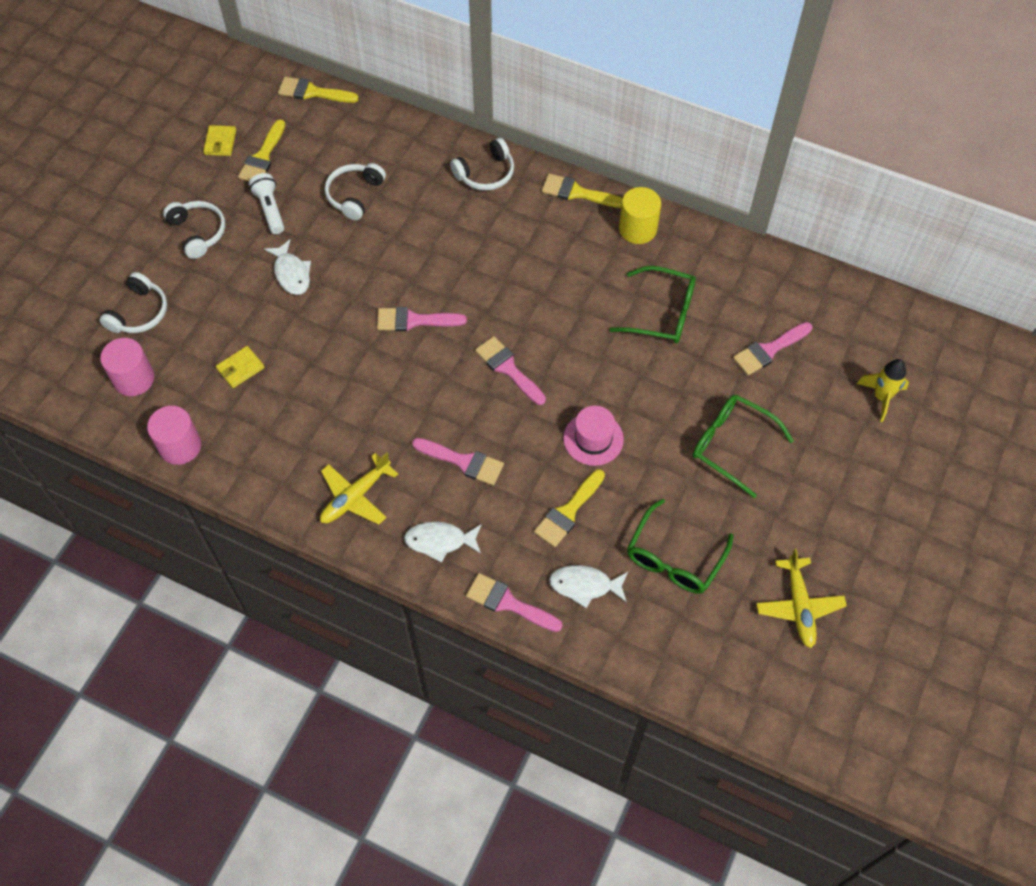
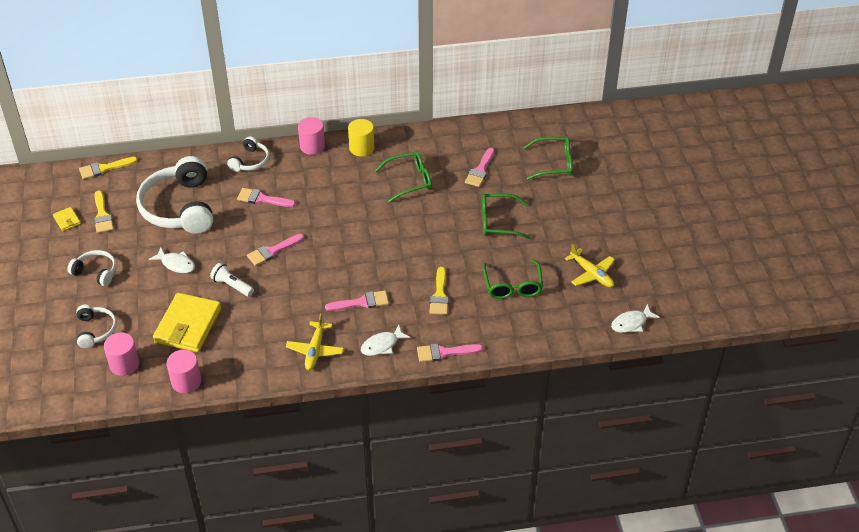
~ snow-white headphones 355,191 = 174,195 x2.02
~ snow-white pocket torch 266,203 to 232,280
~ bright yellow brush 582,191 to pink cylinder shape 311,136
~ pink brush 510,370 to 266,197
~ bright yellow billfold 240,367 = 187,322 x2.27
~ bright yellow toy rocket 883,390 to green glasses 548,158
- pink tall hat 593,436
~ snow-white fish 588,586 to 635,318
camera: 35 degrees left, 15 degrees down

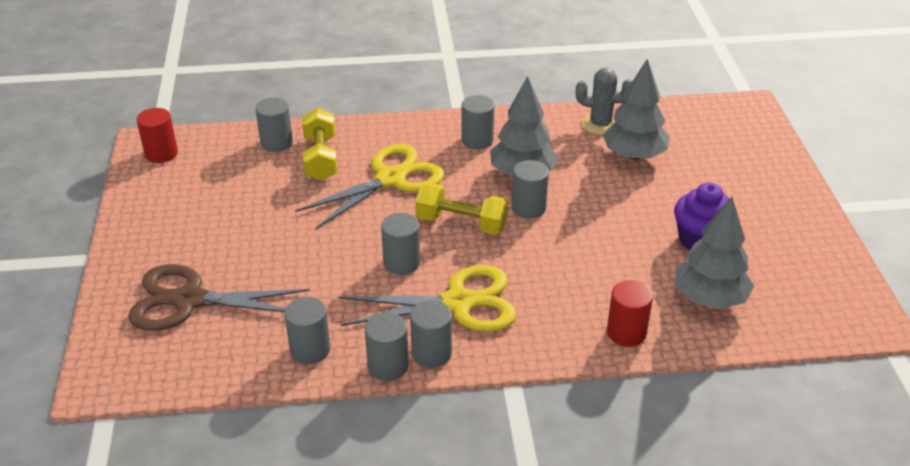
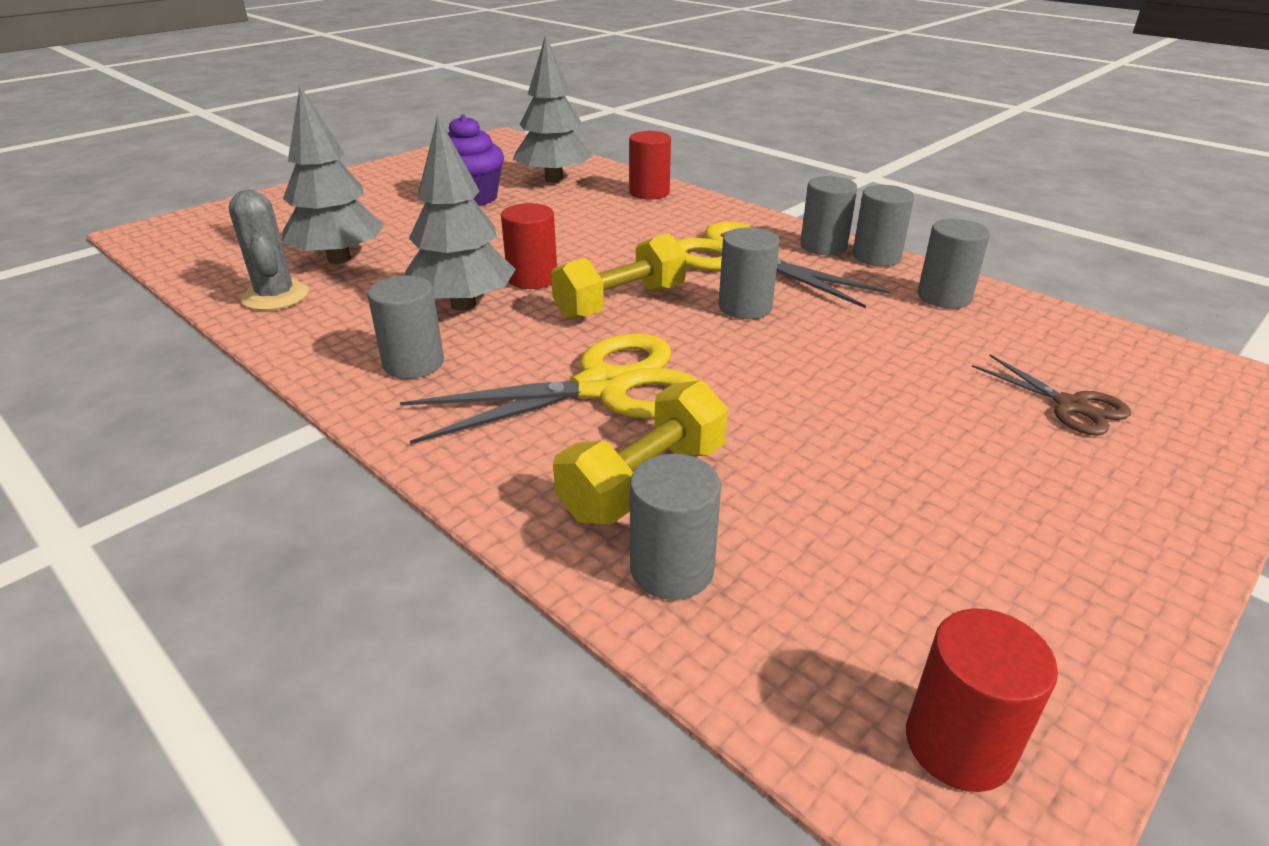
~ bright yellow pair of scissors 370,187 = 549,389 150 degrees clockwise
~ ash-grey cylinder shape 530,189 to red cylinder shape 529,246
~ bright yellow hand weight 461,209 = 618,276 75 degrees clockwise
~ brown pair of scissors 219,297 = 1051,395 x0.51
camera: 130 degrees left, 5 degrees down

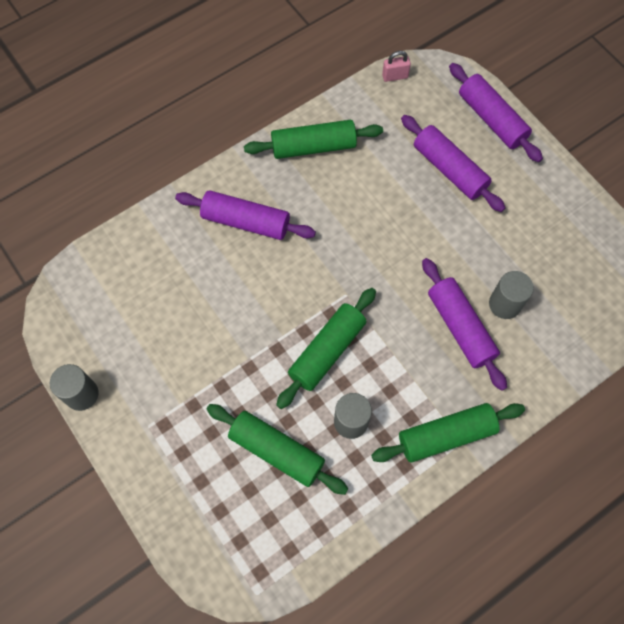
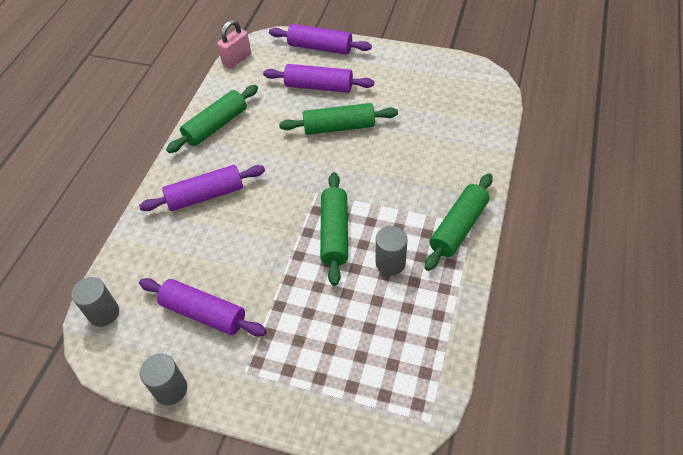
~ pink padlock 396,66 = 234,44 x1.52
~ purple rolling pin 464,324 to 203,307
~ ash-grey cylinder shape 511,295 to 95,302
~ green rolling pin 277,449 to 338,119
camera: 35 degrees left, 15 degrees down

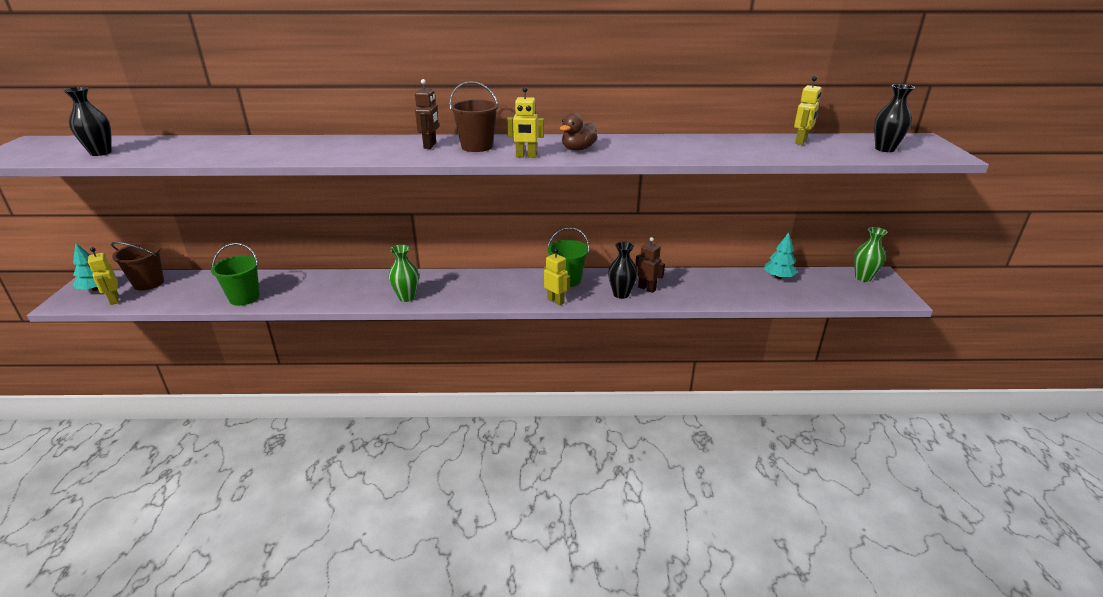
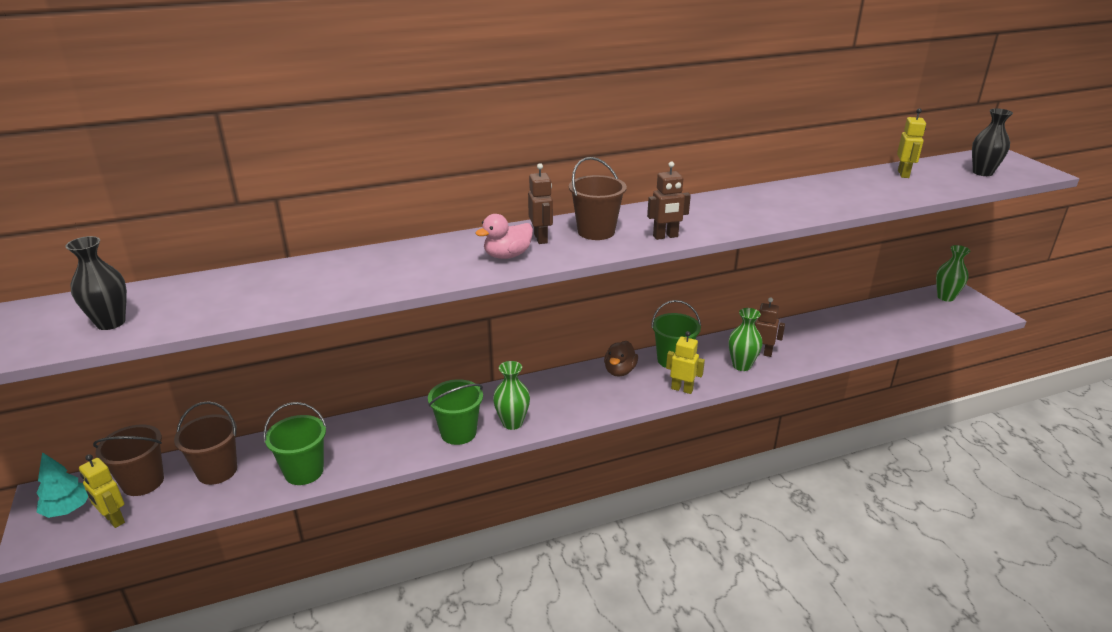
~ bright yellow robot figure 525,122 to brown robot figure 669,201
~ brown rubber duck 579,132 to 621,359
- aqua tree 780,255
~ black tall vase 623,270 to green tall vase 746,339
+ pink rubber duck 504,236
+ green pail 455,412
+ brown pail 205,443
camera: 20 degrees left, 0 degrees up

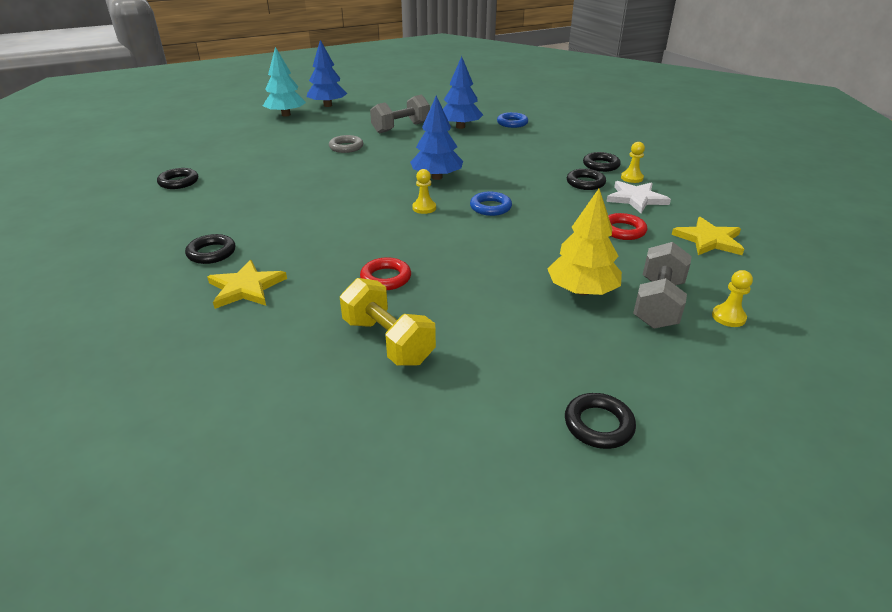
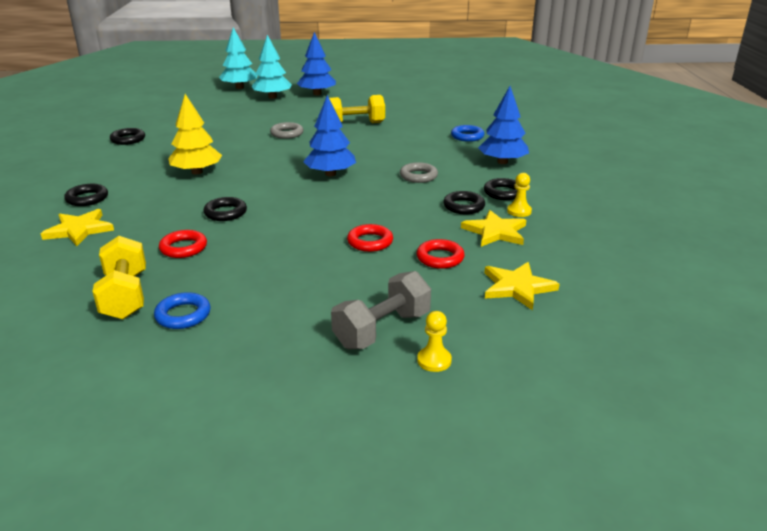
~ cobalt tree 463,92 to 503,125
~ ash-grey hand weight 400,114 to bright yellow hand weight 357,109
- bright yellow game pawn 424,191
~ snow-white five-pointed star 638,197 to bright yellow five-pointed star 493,228
~ bright yellow tree 584,242 to 195,134
~ cobalt hoop 491,204 to 182,310
~ black hoop 600,421 to 225,209
+ aqua tree 238,58
+ ash-grey hoop 419,172
+ red hoop 370,238
camera: 25 degrees right, 5 degrees down

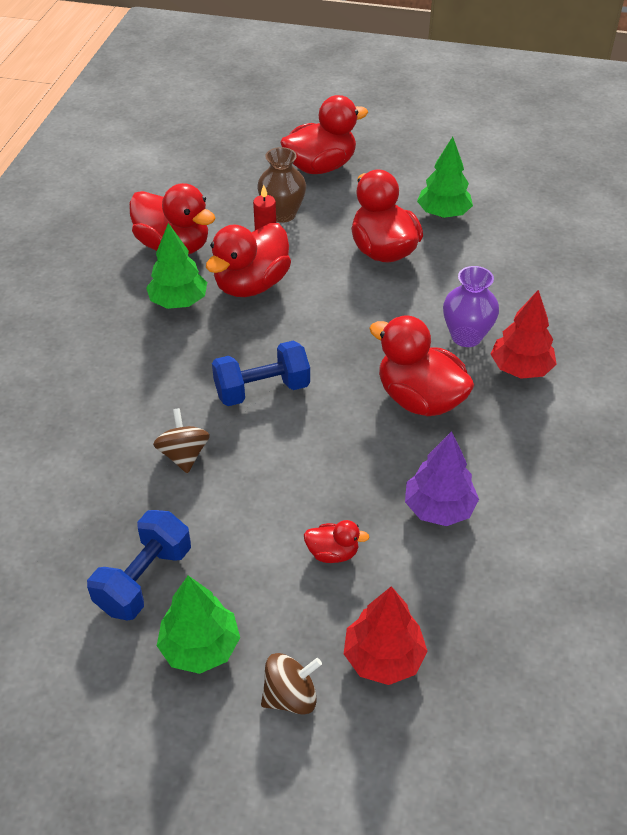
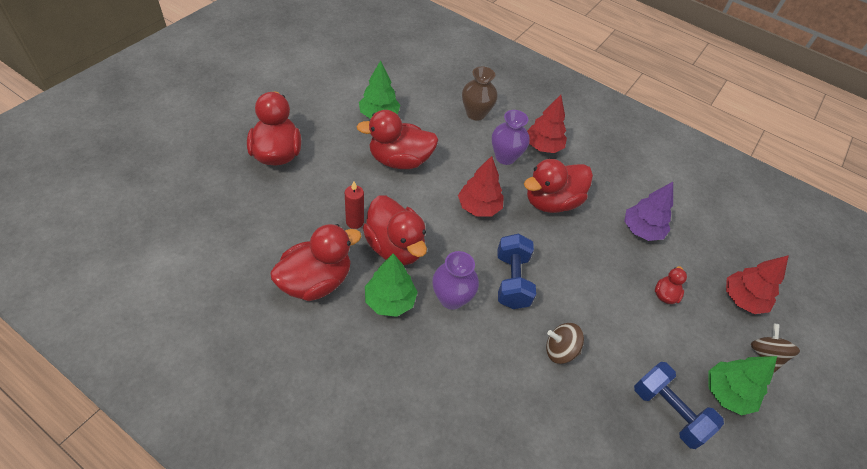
~ brown tall vase 281,185 to 480,93
+ red tree 481,186
+ purple tall vase 455,280
camera: 75 degrees left, 5 degrees up

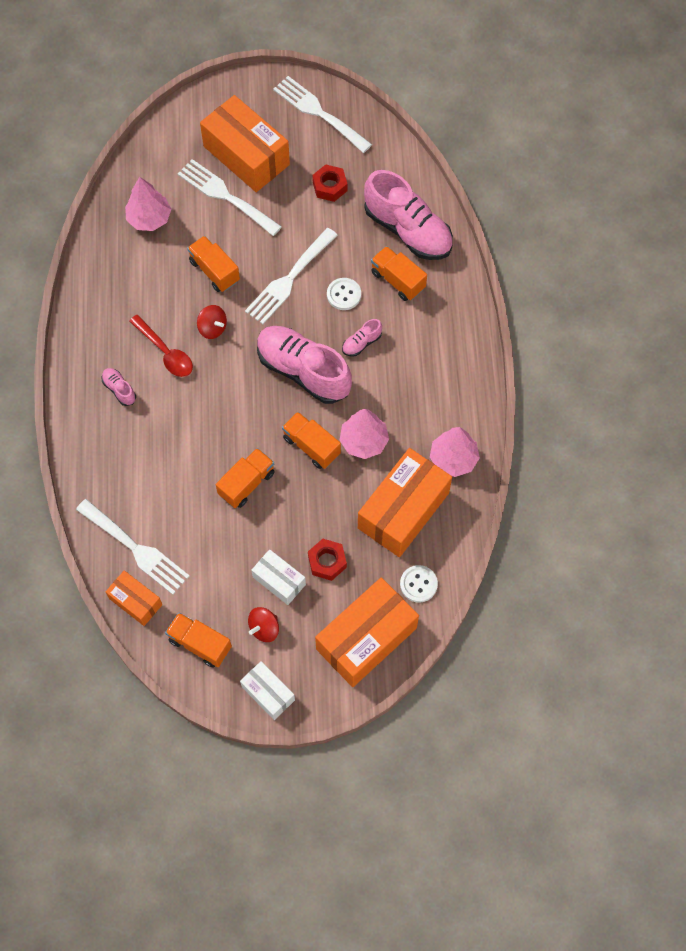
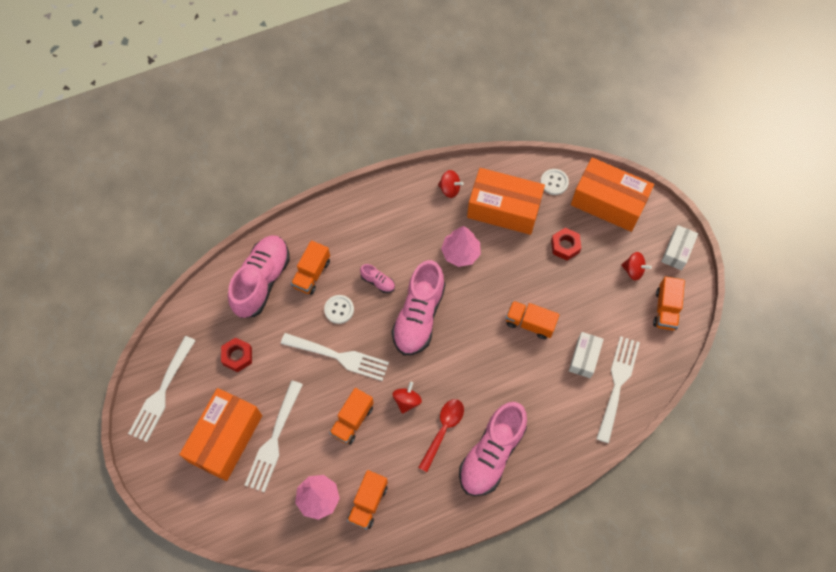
~ pink sneaker 119,387 = 493,449 x2.35
~ bright orange toy truck 311,440 to 367,499
~ pink tree 455,452 to red toy top 451,184
~ snow-white package 278,577 to 586,355
- bright orange package 134,598
camera: 110 degrees left, 0 degrees up

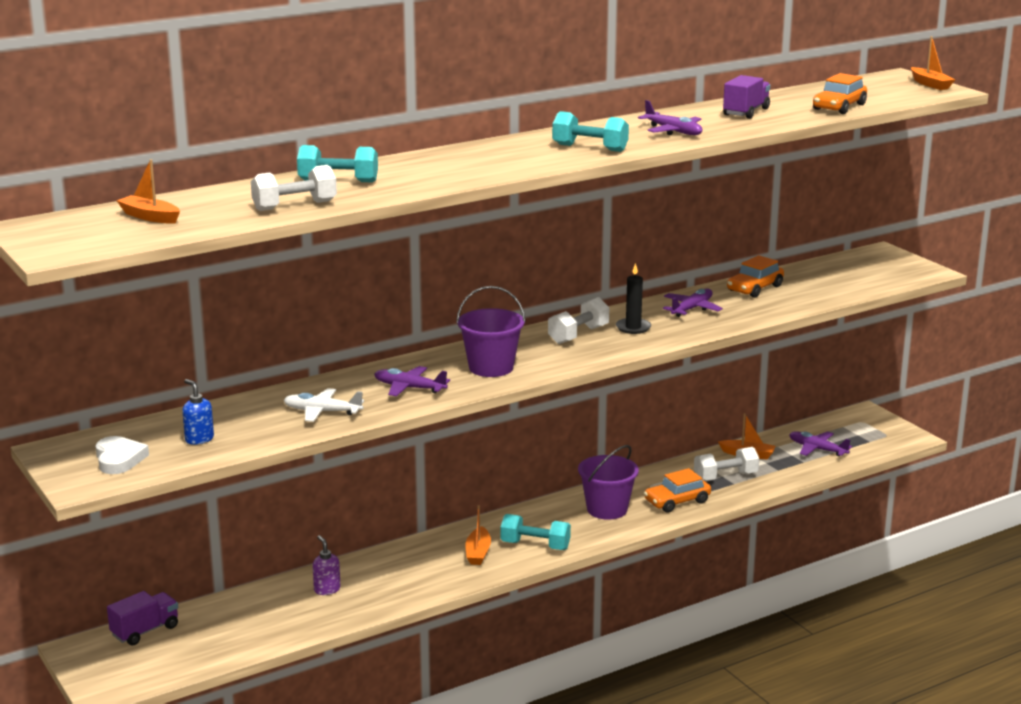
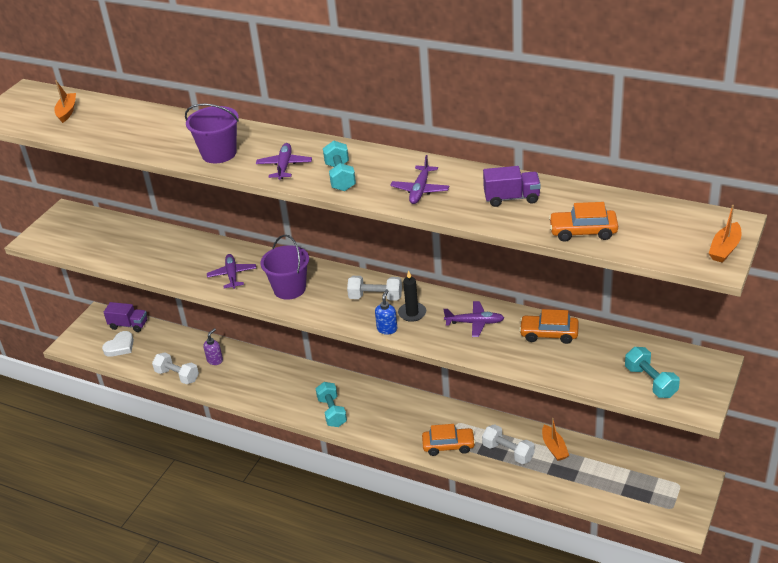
~ aqua hand weight 337,163 to 652,372
~ snow-white hand weight 294,188 to 175,368
~ cobalt soap pump 198,412 to 386,312
- snow-white aeroplane 323,405
~ purple aeroplane 820,443 to 284,161
~ snow-white love heart 122,455 to 118,344
~ purple pail 608,482 to 212,133
~ bright orange car 677,490 = 449,440 150 degrees clockwise
- bright orange sailboat 478,535
camera: 60 degrees right, 15 degrees up

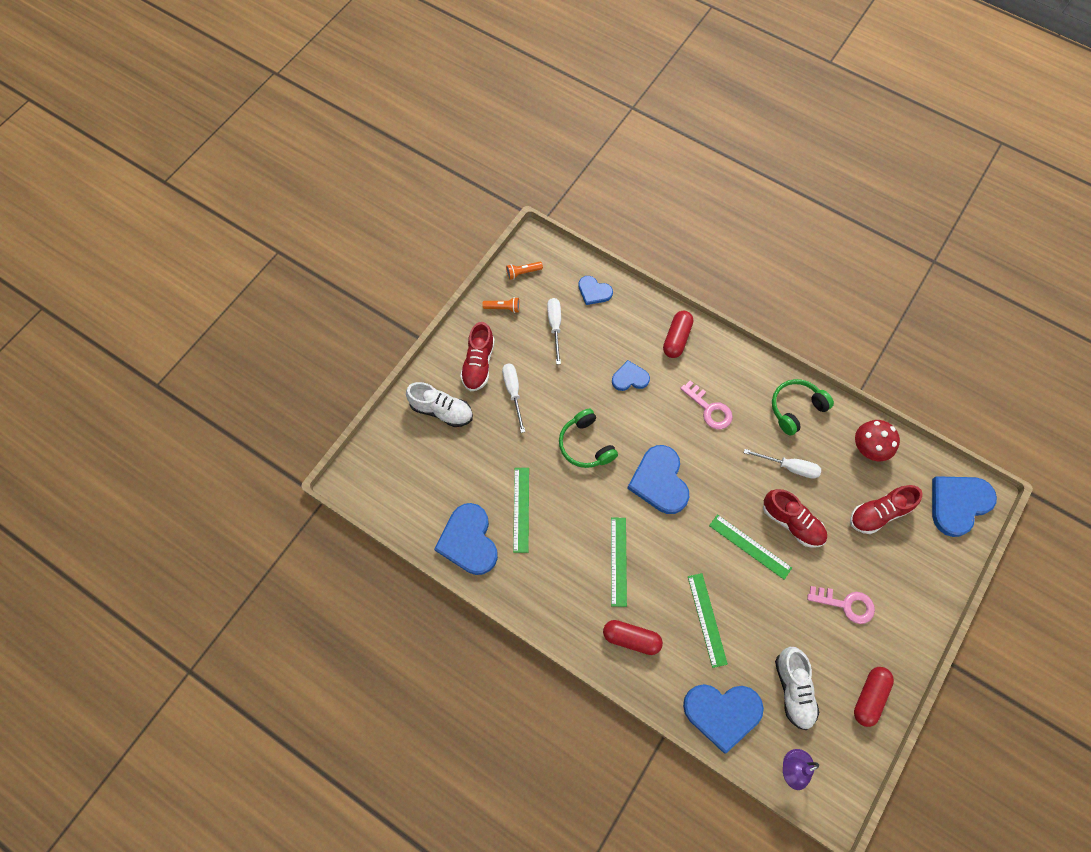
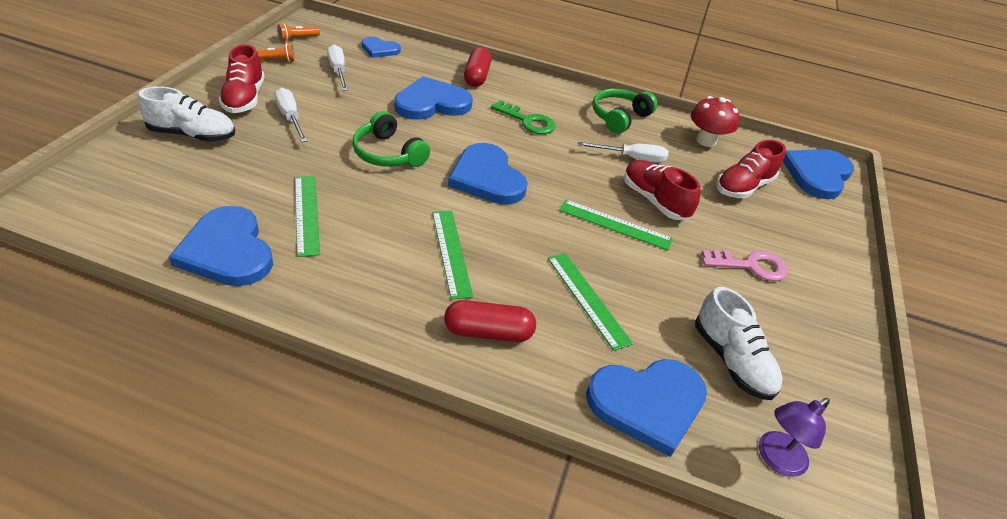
~ cobalt love heart 631,375 = 433,98 x1.77
~ pink latchkey 706,405 to green latchkey 523,117
~ red sneaker 795,518 = 662,190 150 degrees counterclockwise
- red capsule 874,697
camera: 20 degrees left, 25 degrees down

